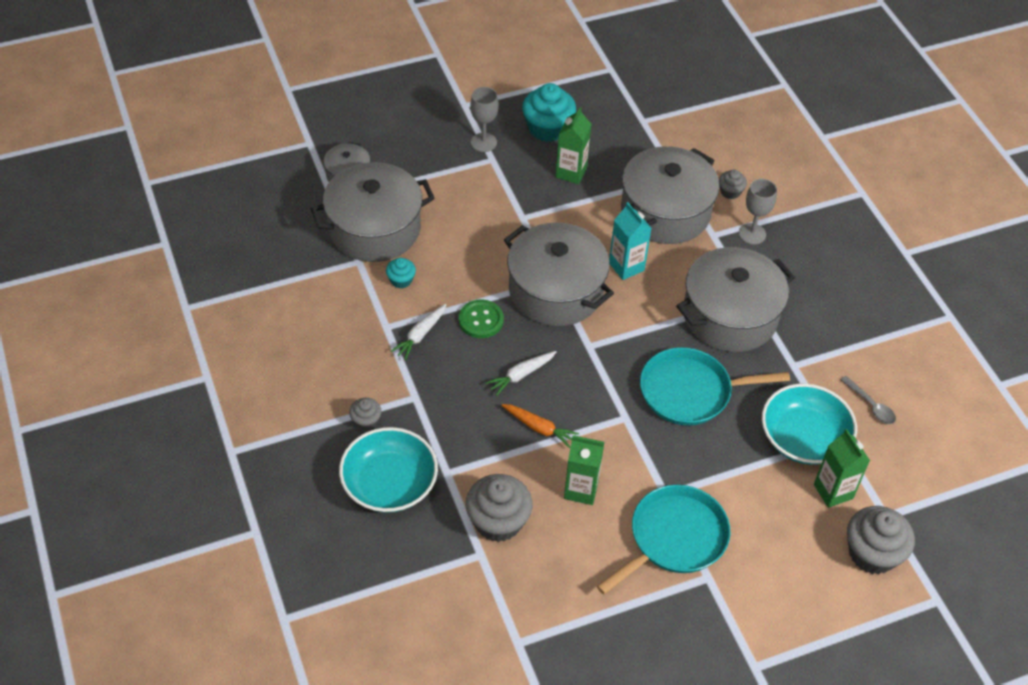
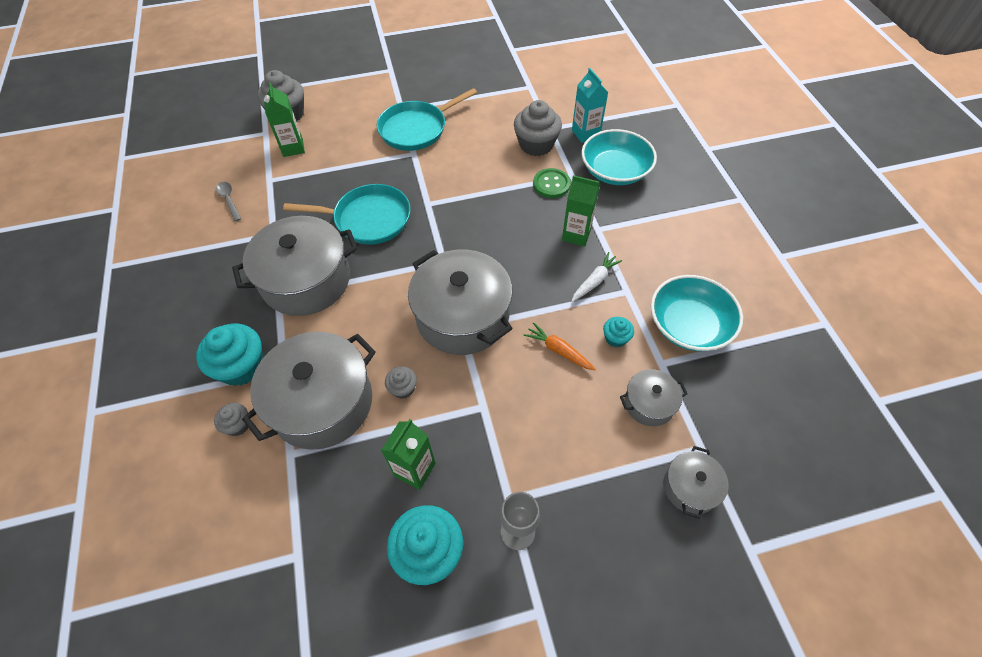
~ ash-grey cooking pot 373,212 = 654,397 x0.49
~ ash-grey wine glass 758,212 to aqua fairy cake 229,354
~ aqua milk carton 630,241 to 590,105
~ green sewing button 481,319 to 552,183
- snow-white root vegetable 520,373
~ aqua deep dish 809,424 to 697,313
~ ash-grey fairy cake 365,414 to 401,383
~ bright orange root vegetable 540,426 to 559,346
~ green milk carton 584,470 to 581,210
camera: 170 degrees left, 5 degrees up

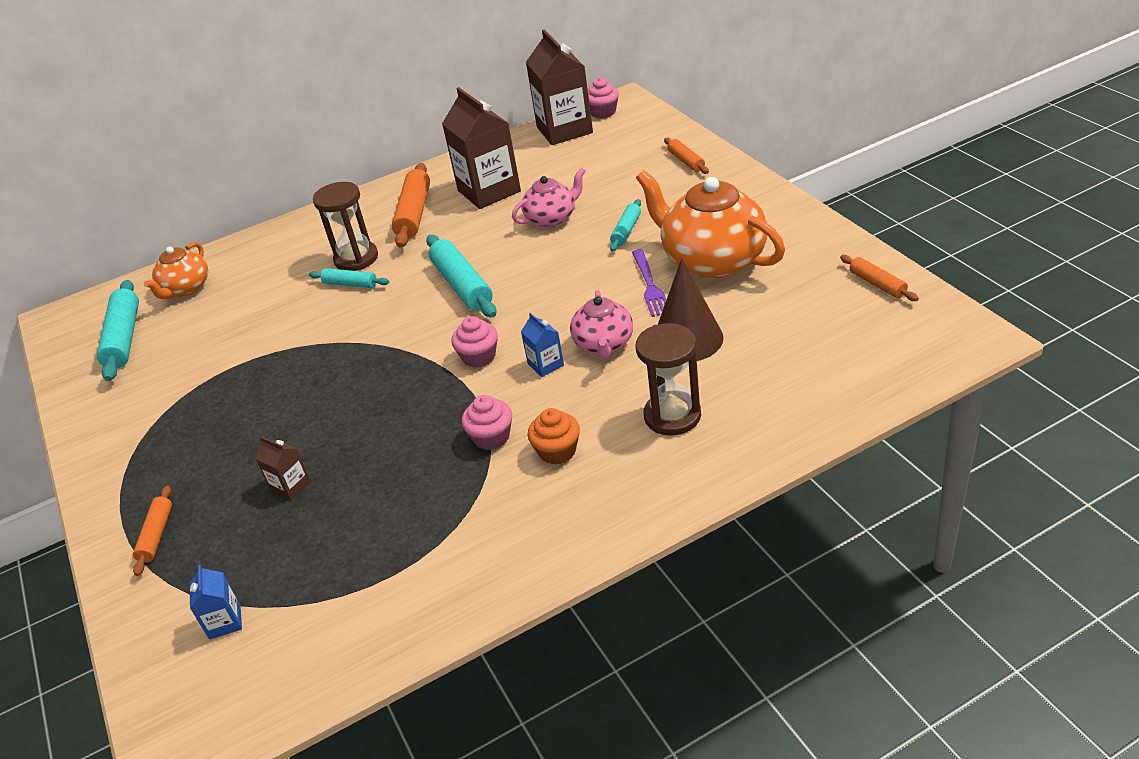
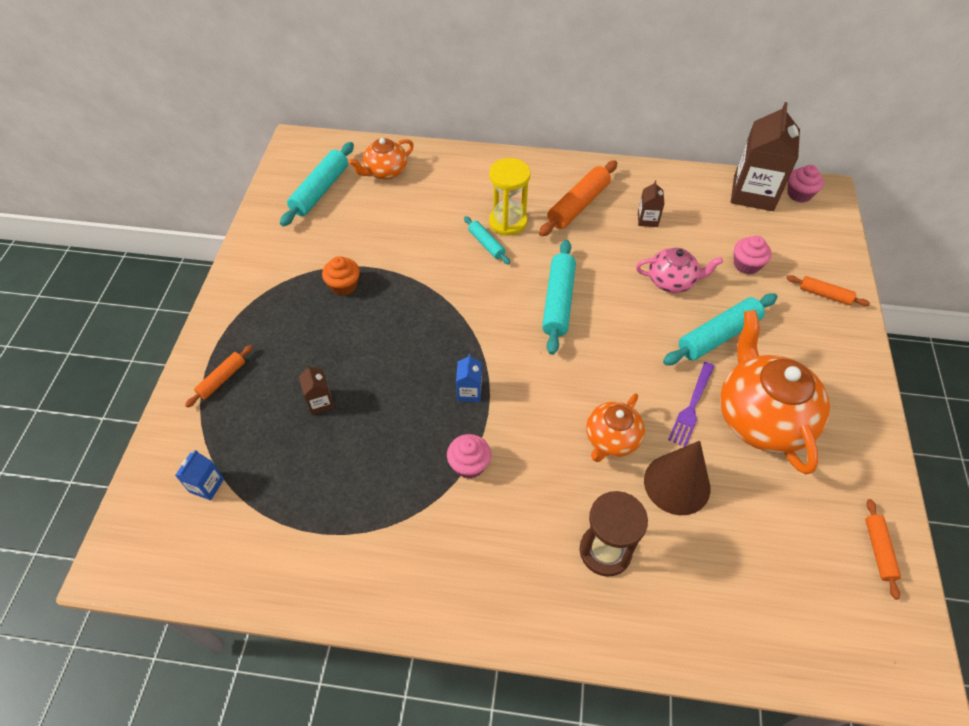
~ brown milk carton 481,148 = 651,204 x0.45
~ bright orange rolling pin 686,156 = 828,290 75 degrees counterclockwise
~ brown sand timer 345,226 to bright yellow sand timer 510,197
~ aqua rolling pin 625,225 = 720,329 x1.77
~ pink teapot 601,324 to bright orange teapot 615,428
~ cobalt milk carton 542,345 to 469,378
~ pink fairy cake 475,341 to 753,255
~ bright orange fairy cake 554,436 to 341,276
camera: 30 degrees right, 15 degrees up

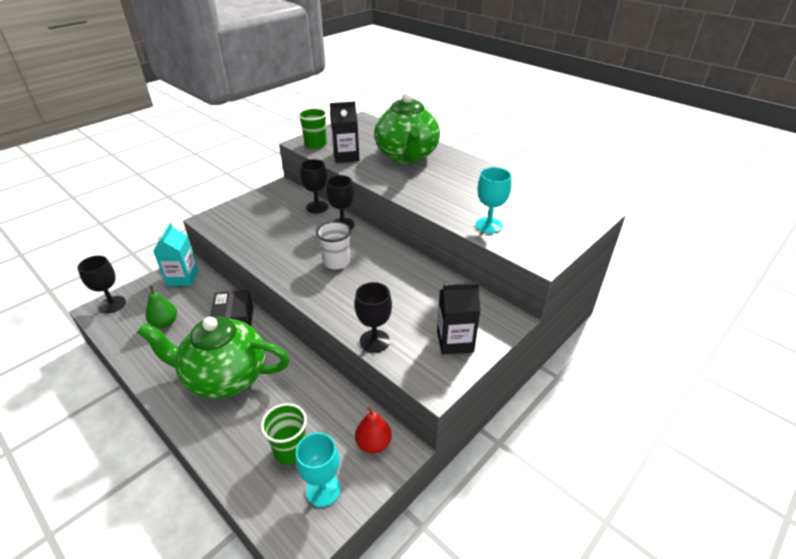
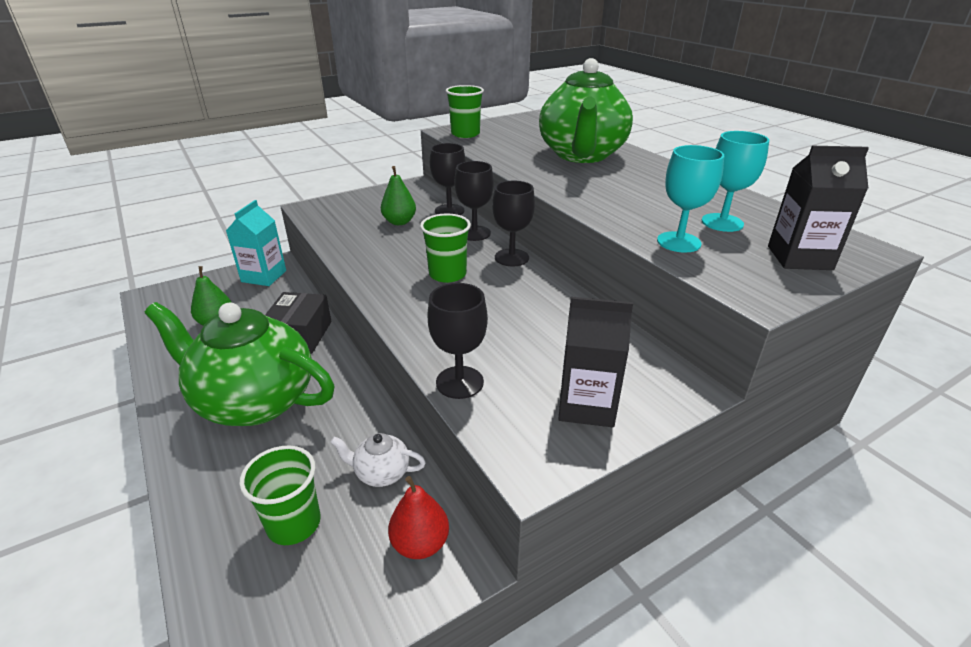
~ black milk carton 345,132 to 818,208
~ snow-white beaker 333,245 to green beaker 445,248
~ black wine glass 101,284 to 513,223
~ aqua wine glass 318,470 to 735,181
+ green toy pear 398,195
+ snow-white teapot 378,460
camera: 15 degrees right, 5 degrees down

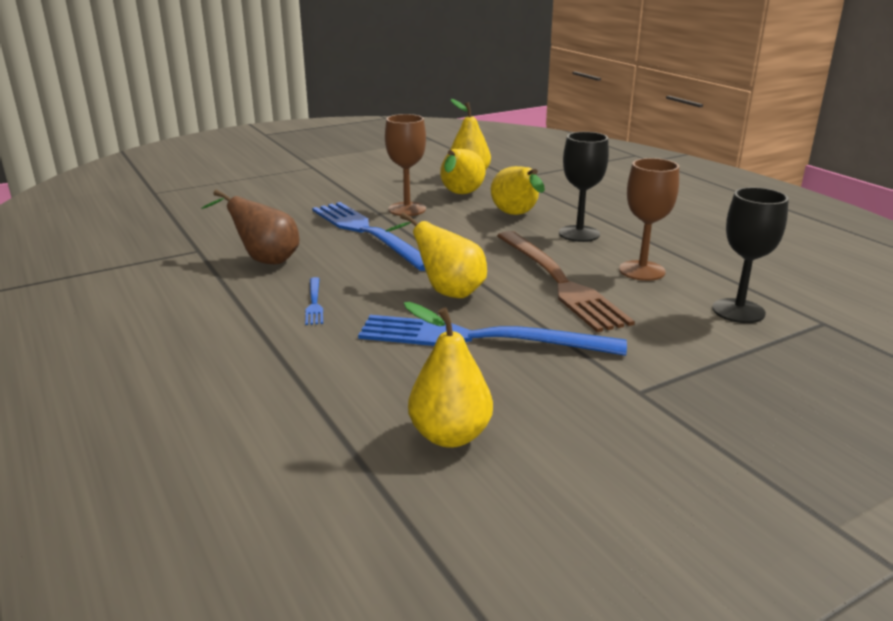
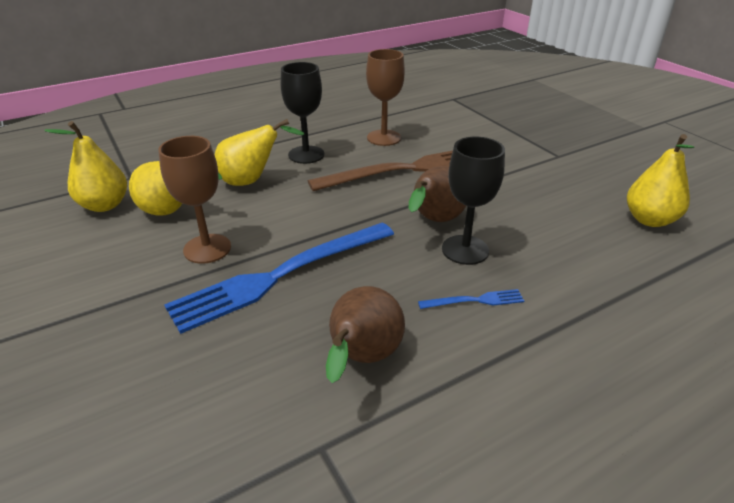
~ black wine glass 750,255 to 473,201
~ bright yellow toy pear 436,255 to brown toy pear 437,194
- cobalt table fork 492,335
camera: 90 degrees left, 10 degrees up

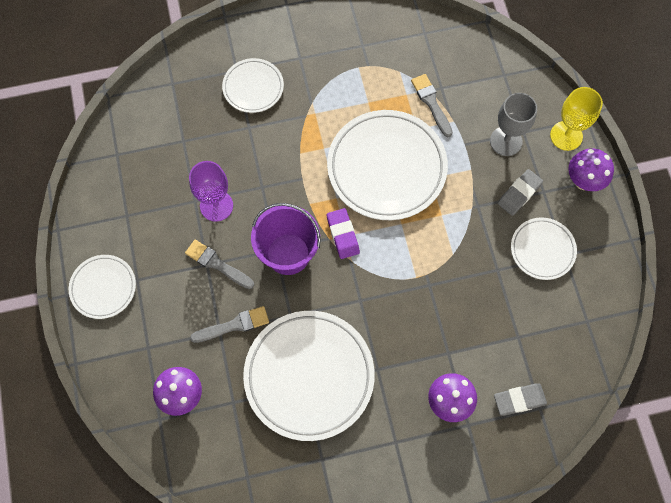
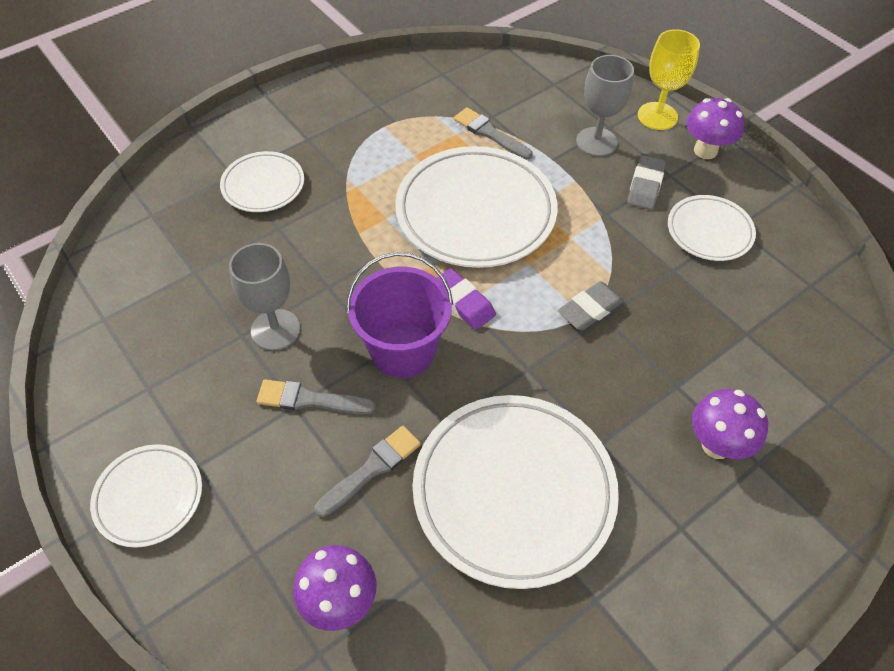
~ purple wine glass 211,191 to ash-grey wine glass 264,297
~ ash-grey eraser 520,399 to 591,305
camera: 25 degrees left, 15 degrees down

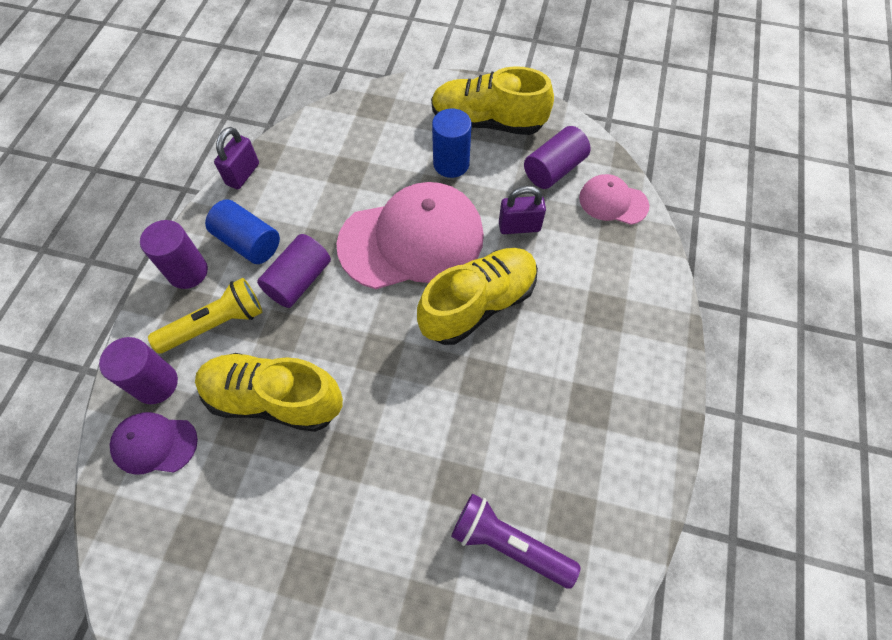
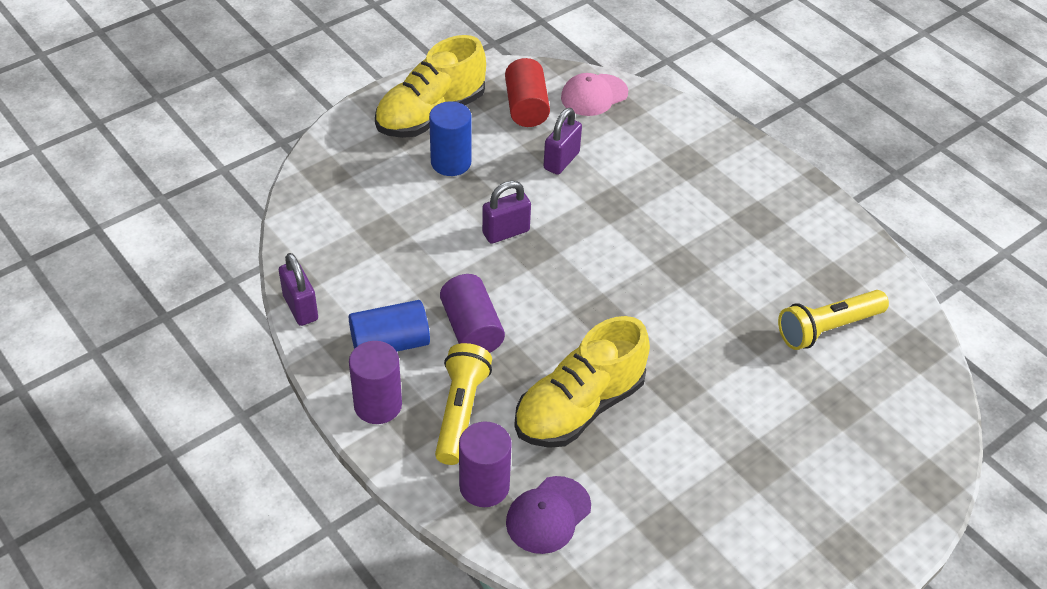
~ purple cylinder shape 557,157 to red cylinder shape 527,92
~ pink cap 410,235 to purple padlock 506,212
- bright yellow sneaker 477,296
~ purple pocket torch 515,541 to bright yellow pocket torch 833,320
camera: 55 degrees left, 15 degrees down

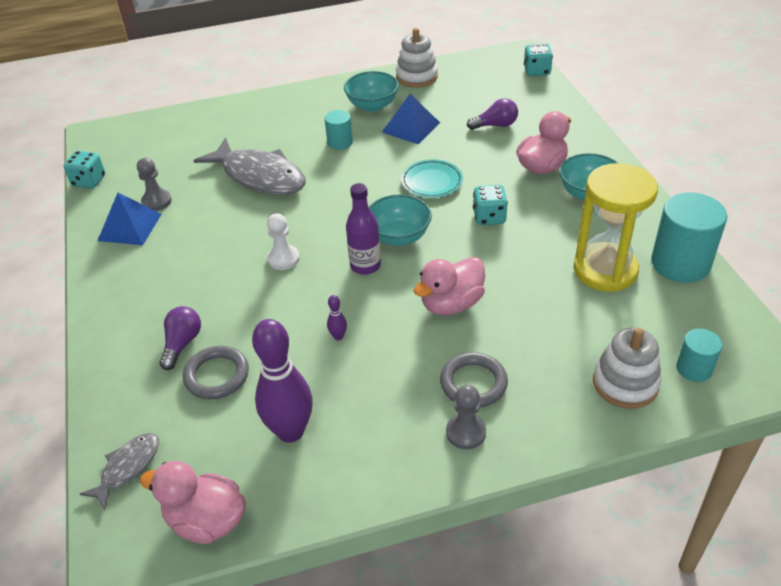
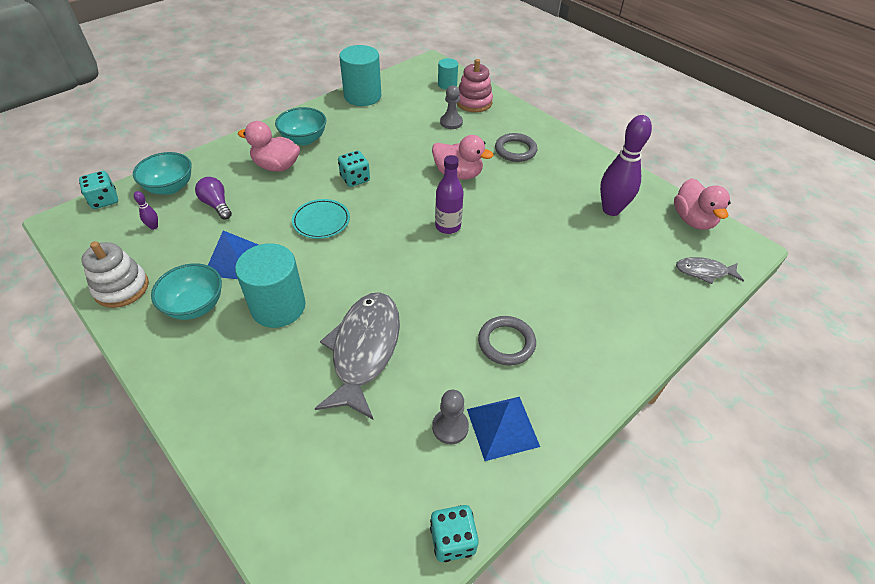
~ aqua cylinder shape 339,130 = 270,285 x1.87
- bright yellow sand timer 615,227
~ aqua deep dish 400,220 to 162,173
- snow-white game pawn 283,241
~ purple bowling pin 337,317 to 146,210
- purple light bulb 180,338
~ snow-white ring stacker 627,368 to pink ring stacker 474,85
~ ash-grey hoop 216,372 to 507,341
~ ash-grey game pawn 466,417 to 451,107
camera: 120 degrees left, 5 degrees up

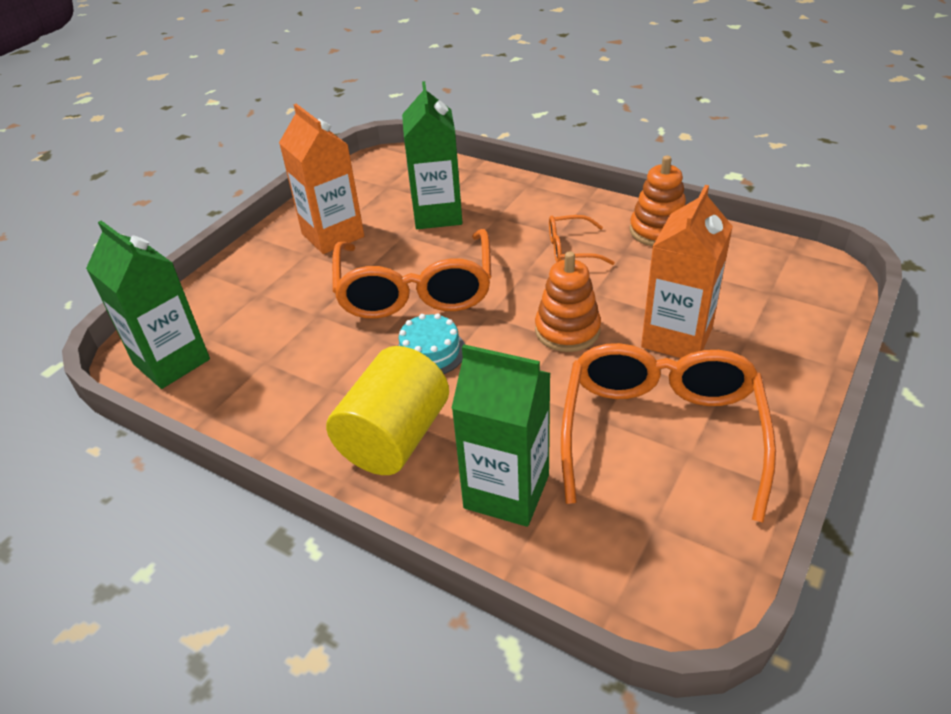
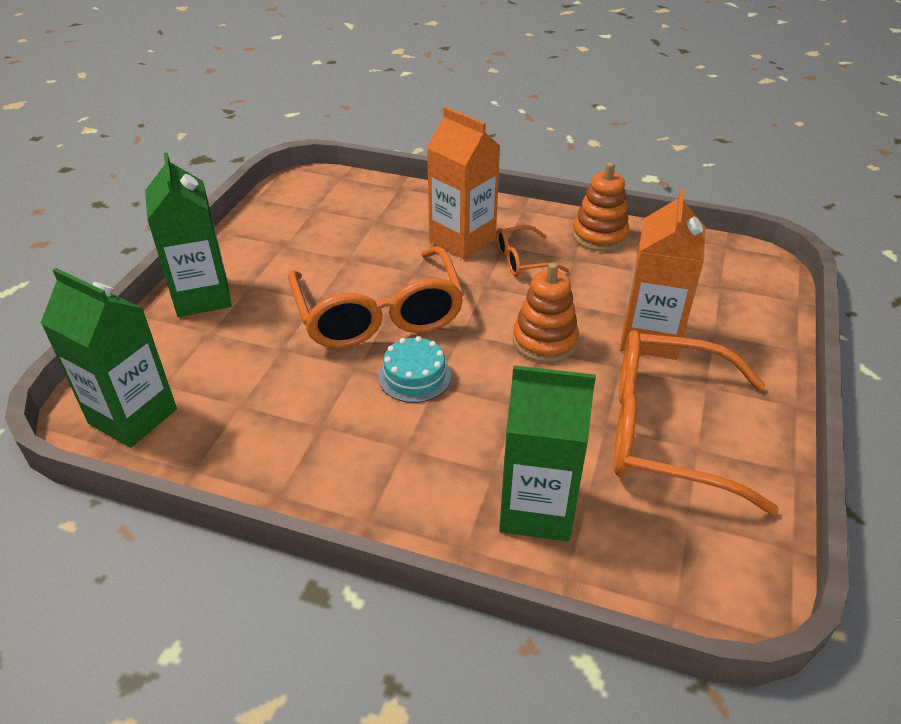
~ green milk carton 432,155 to 188,235
~ bright orange milk carton 321,179 to 463,183
~ bright orange glasses 668,433 = 696,422 75 degrees counterclockwise
- bright yellow cylinder shape 387,410
camera: 15 degrees left, 0 degrees up

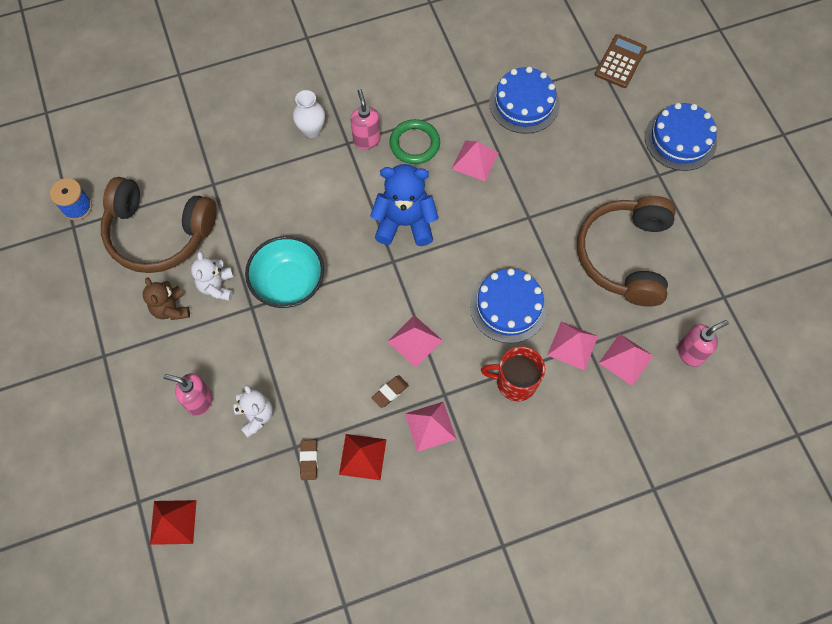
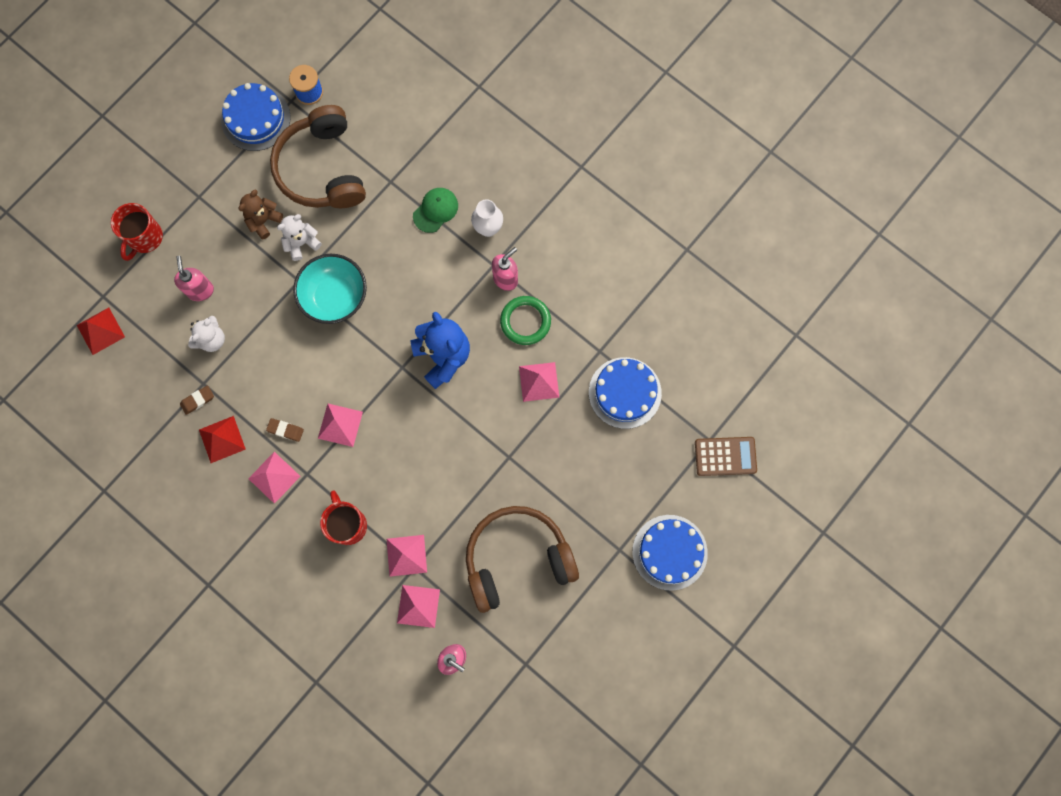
~ cobalt layer cake 509,305 to 256,117
+ green cap 435,210
+ red coffee mug 137,232
camera: 60 degrees right, 10 degrees up

